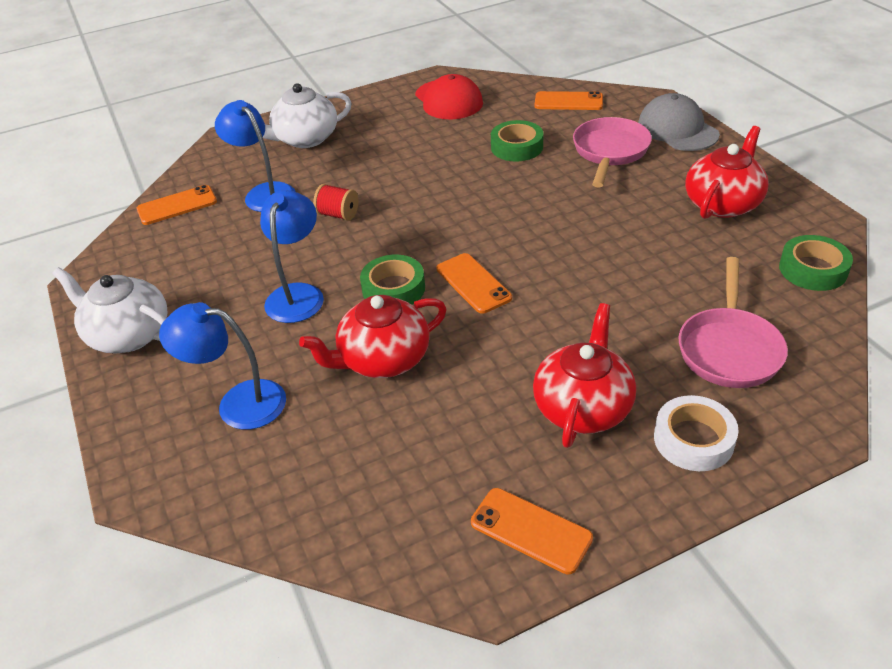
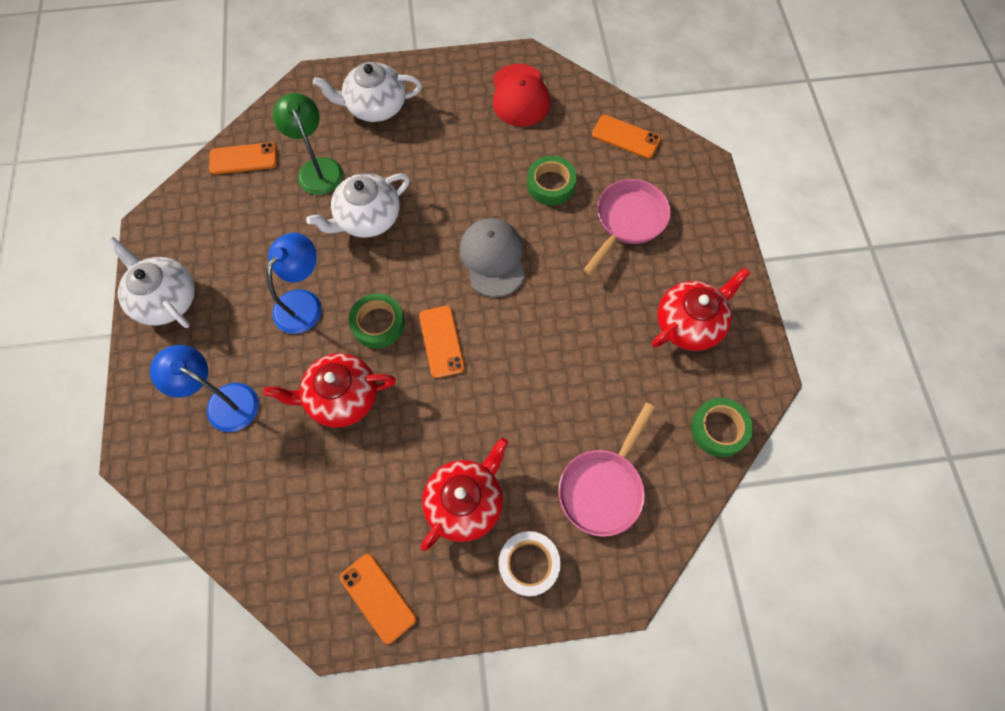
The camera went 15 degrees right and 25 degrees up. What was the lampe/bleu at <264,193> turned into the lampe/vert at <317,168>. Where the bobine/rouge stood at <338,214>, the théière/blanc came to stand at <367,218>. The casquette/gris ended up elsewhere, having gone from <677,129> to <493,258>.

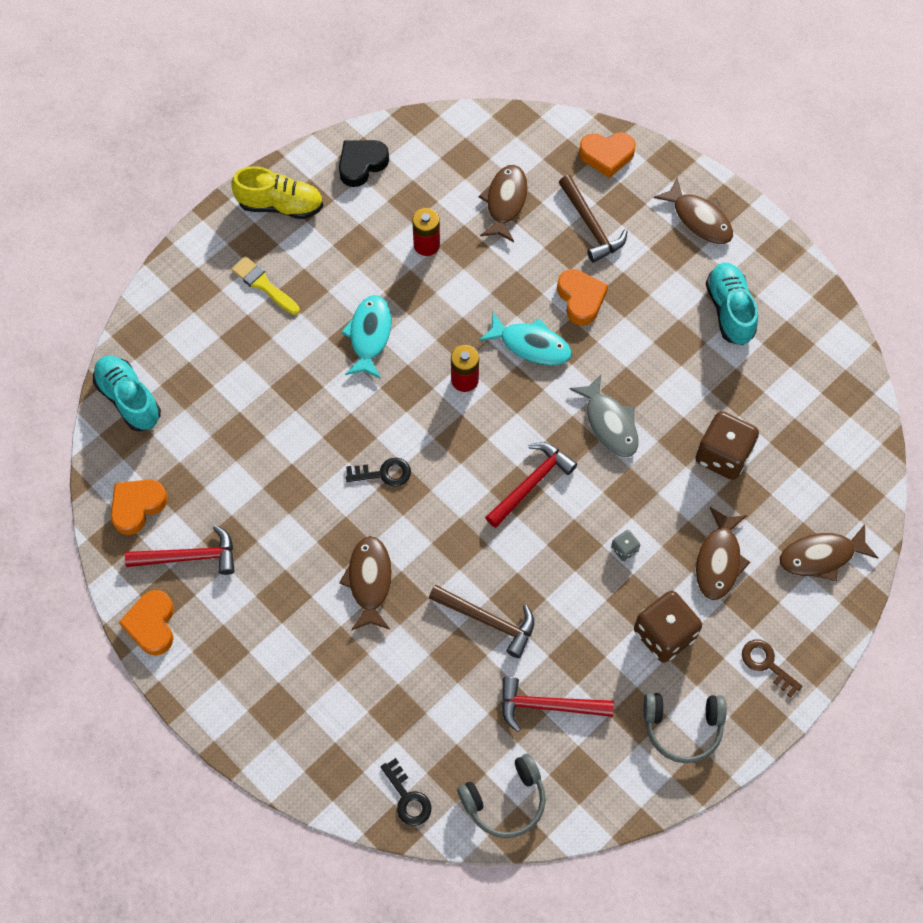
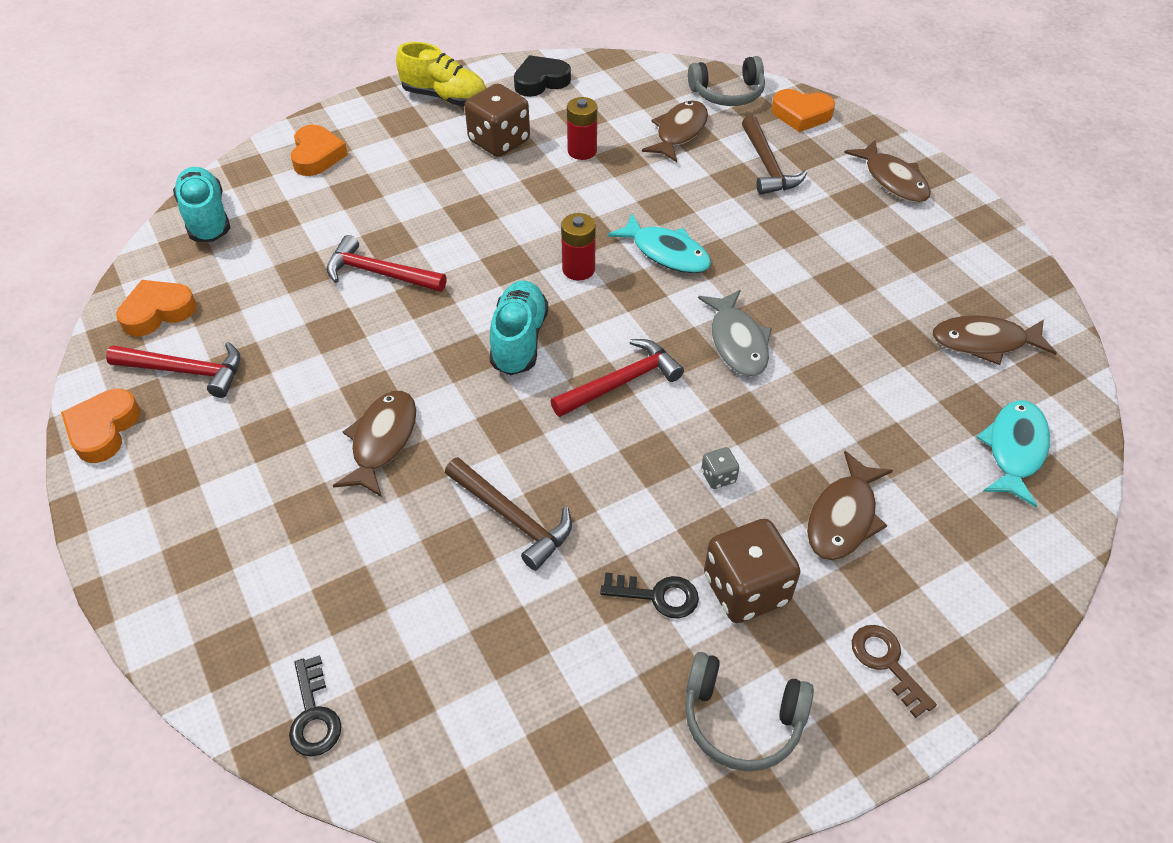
The camera went 15 degrees right and 15 degrees down. The second view lost the pinceau/jaune at <263,285>. The poisson/turquoise ended up elsewhere, having gone from <369,335> to <1014,450>. The clé/noir ended up elsewhere, having gone from <384,473> to <657,595>. The casque audio/gris ended up elsewhere, having gone from <505,800> to <727,93>. The marteau/rouge ended up elsewhere, having gone from <548,706> to <379,273>. The cœur/orange ended up elsewhere, having gone from <581,299> to <317,156>. The dé/marron ended up elsewhere, having gone from <723,455> to <499,141>. The chaussure/turquoise ended up elsewhere, having gone from <729,310> to <519,340>. The poisson/marron ended up elsewhere, having gone from <821,556> to <984,342>.

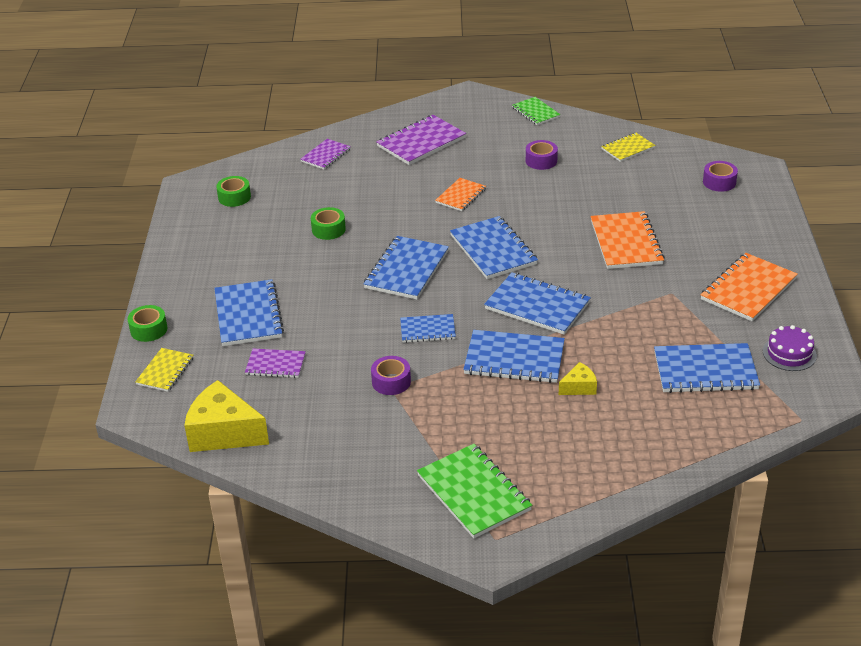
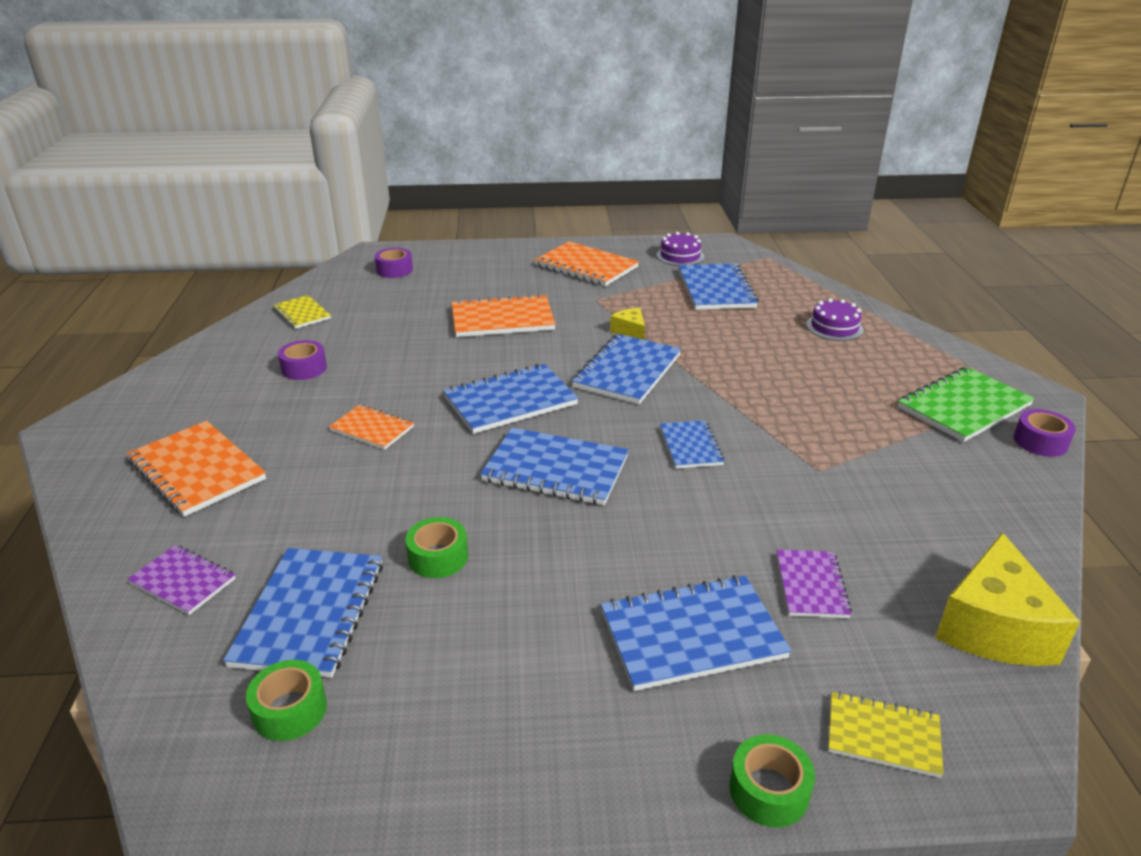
The camera went 95 degrees left and 5 degrees down. The ruban adhésif/violet ended up elsewhere, having gone from <391,382> to <1040,442>. What was the carnet/violet at <421,142> turned into the carnet/orange at <197,470>. The carnet/bleu ended up elsewhere, having gone from <514,359> to <310,613>. The second view lost the carnet/vert at <535,112>. The fromage/jaune ended up elsewhere, having gone from <579,387> to <630,332>. The second view gained the gâteau/violet at <834,327>.

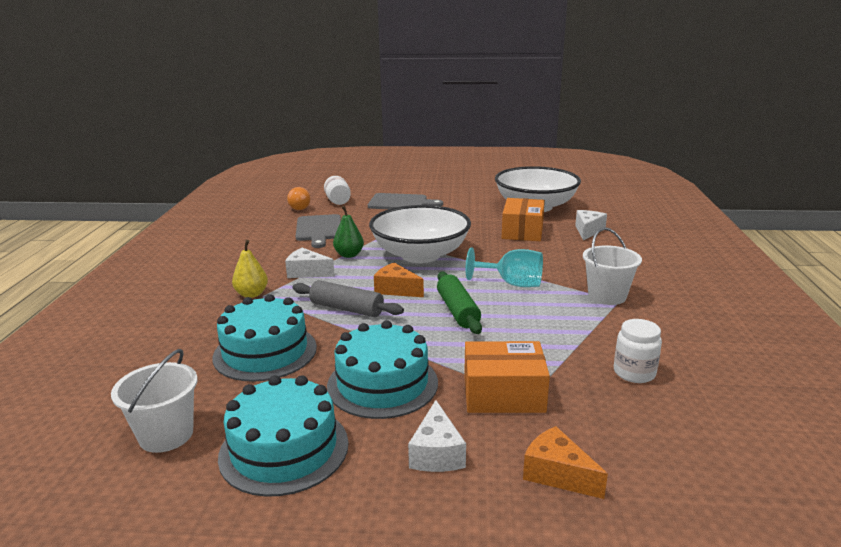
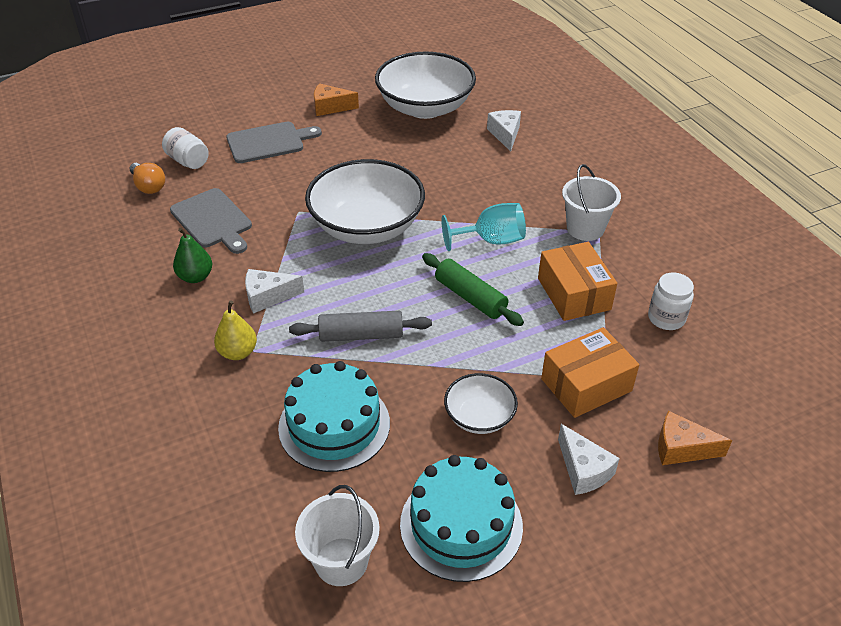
The camera went 30 degrees left and 20 degrees up. Where the gâteau/turquoise stood at <382,384>, the bol/blanc came to stand at <479,417>. The poire/vert ended up elsewhere, having gone from <349,255> to <195,277>. The fromage/orange ended up elsewhere, having gone from <396,289> to <330,107>. The boîte/orange ended up elsewhere, having gone from <522,231> to <574,294>.

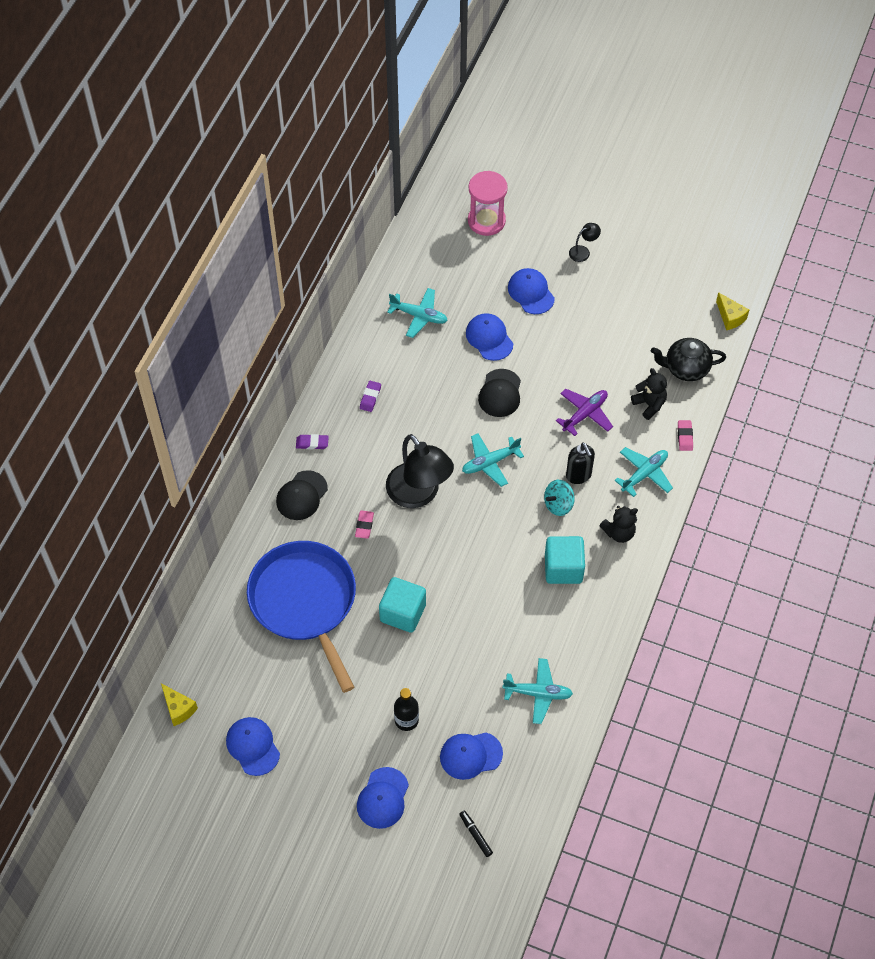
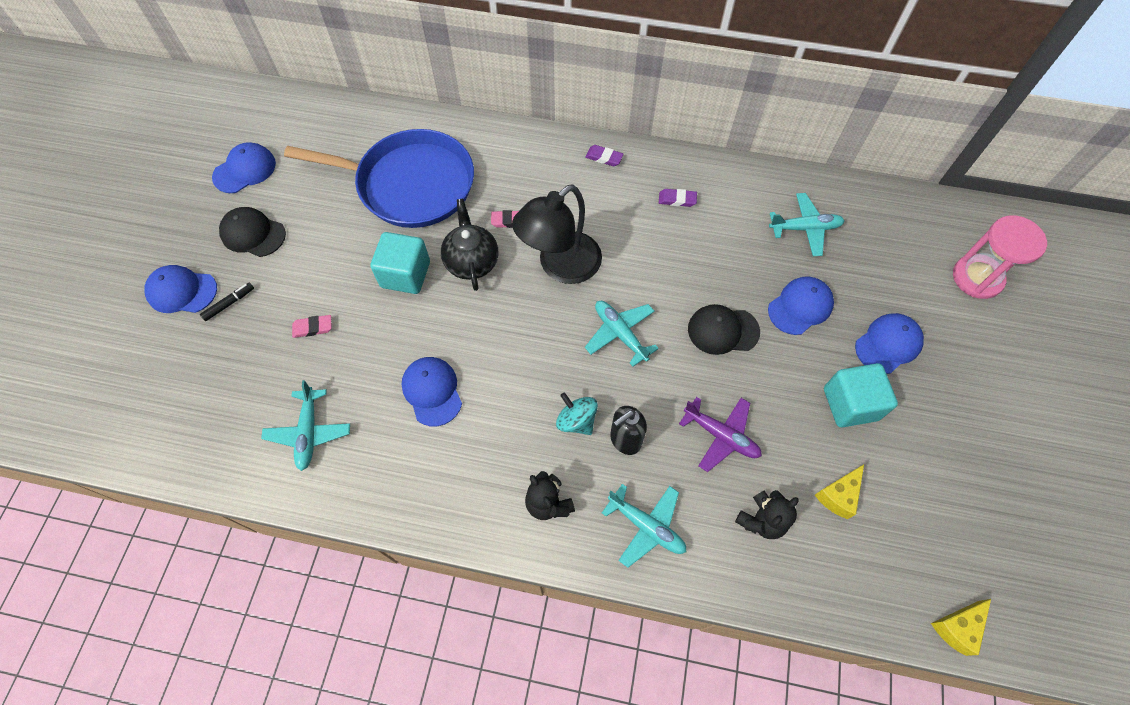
The camera went 80 degrees right and 5 degrees up. The fromage/jaune ended up elsewhere, having gone from <178,709> to <838,495>. The poêle/bleu at <305,602> ended up facing another way, 45 degrees clockwise from before. The casquette/noir ended up elsewhere, having gone from <302,495> to <253,234>. The gomme/violet at <312,443> ended up facing another way, 60 degrees counterclockwise from before. The avion/turquoise at <419,316> ended up facing another way, 105 degrees counterclockwise from before. The second view lost the bouteille/noir at <406,720>. The casquette/bleu ended up elsewhere, having gone from <470,755> to <432,391>. The feutre/noir ended up elsewhere, having gone from <475,835> to <229,304>. The cube/turquoise ended up elsewhere, having gone from <563,568> to <850,404>. The second view lost the lampe/noir at <583,252>. The théière/noir ended up elsewhere, having gone from <685,368> to <471,261>. The gomme/rose ended up elsewhere, having gone from <685,437> to <313,328>.

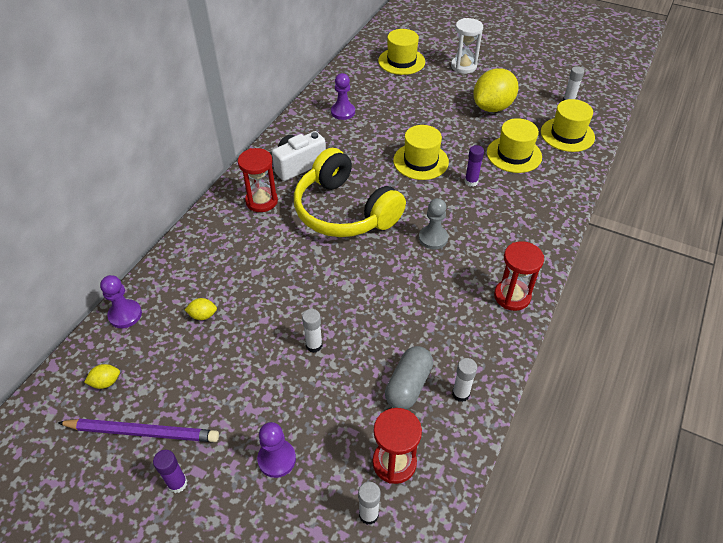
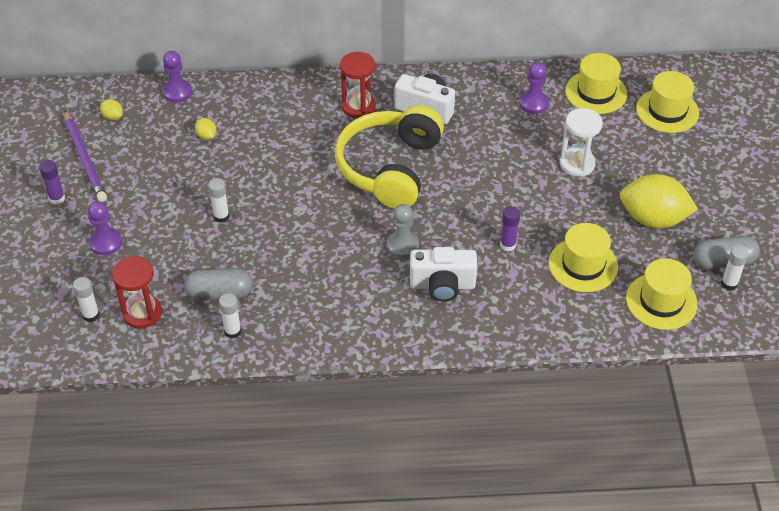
The camera went 60 degrees right and 0 degrees up. The chapeau/jaune ended up elsewhere, having gone from <420,161> to <596,92>. The sablier/blanc ended up elsewhere, having gone from <463,66> to <577,164>. The second view lost the sablier/rouge at <512,296>. The second view gained the appareil photo/blanc at <442,285>. The second view gained the gélule/gris at <723,262>.

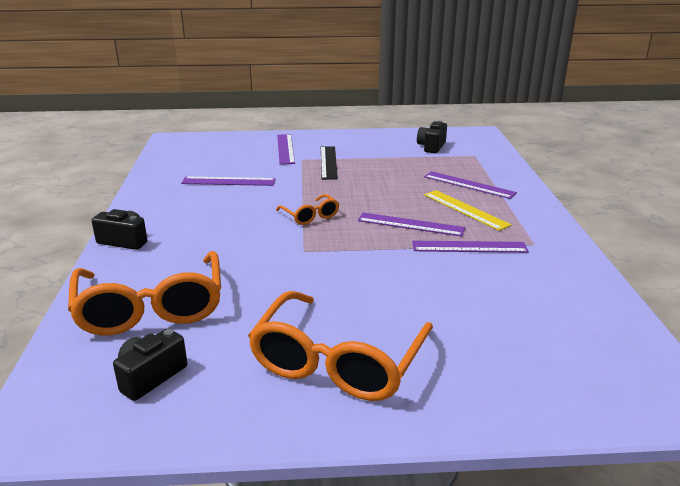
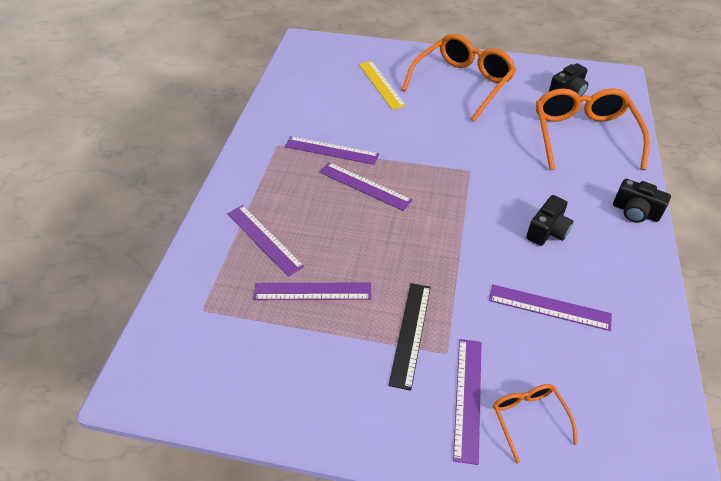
The camera went 165 degrees left and 20 degrees up. The lunettes/orange ended up elsewhere, having gone from <310,216> to <528,418>. The appareil photo/noir ended up elsewhere, having gone from <431,147> to <547,231>. The règle/jaune ended up elsewhere, having gone from <465,209> to <381,84>. The second view gained the règle/violet at <312,291>.

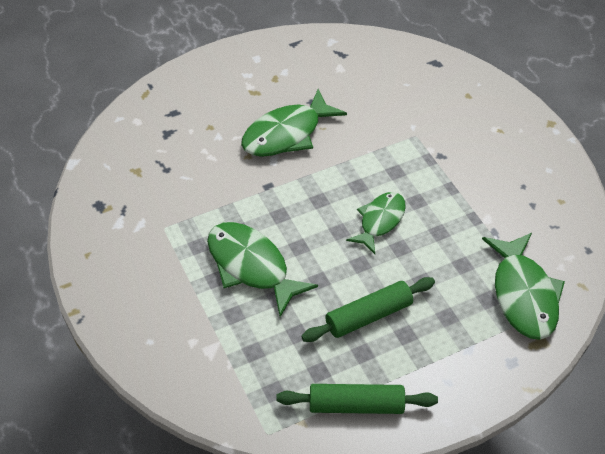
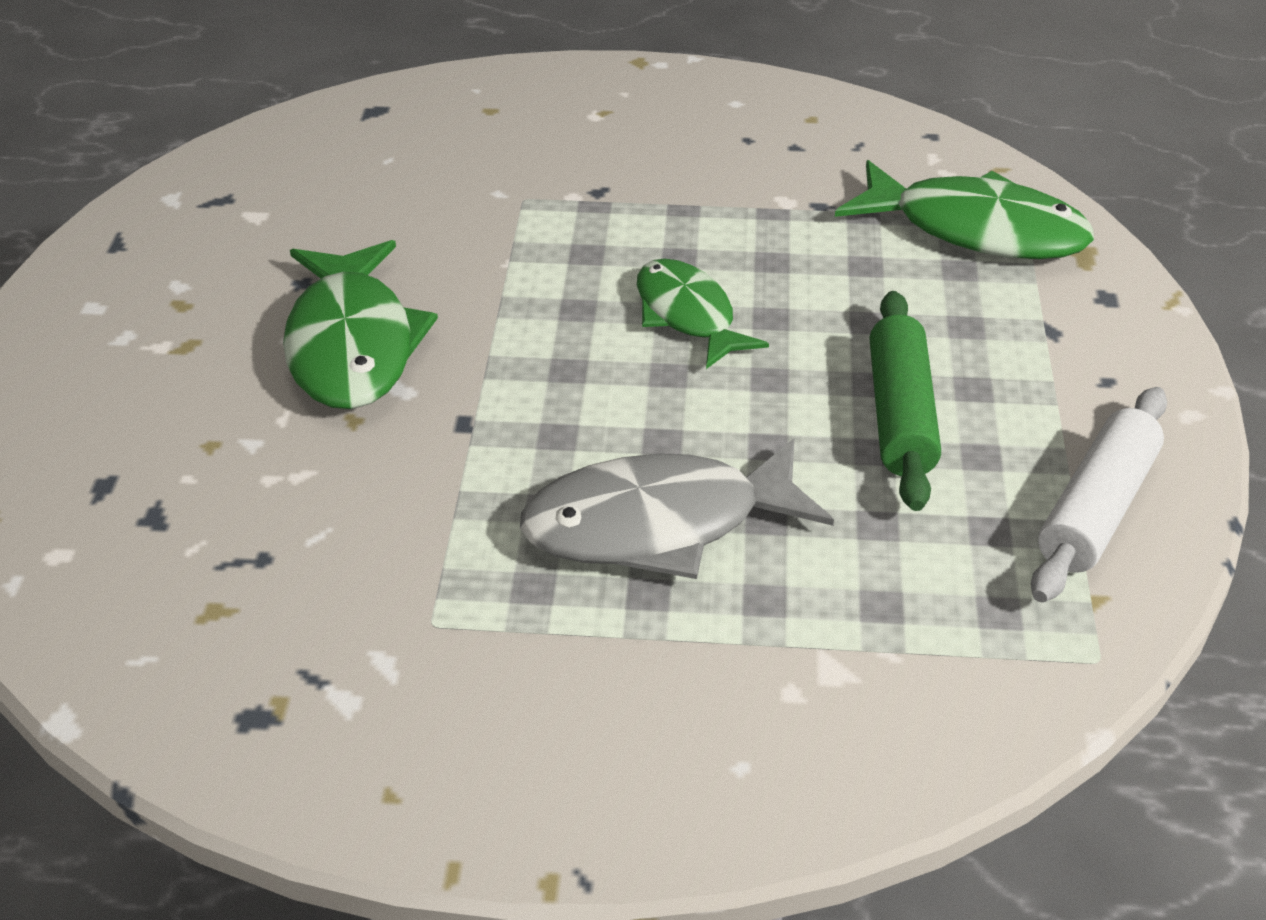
The camera went 60 degrees left and 10 degrees down. What was the poisson/vert at <251,266> turned into the poisson/gris at <658,525>. What was the rouleau à pâtisserie/vert at <356,405> turned into the rouleau à pâtisserie/blanc at <1097,510>.

